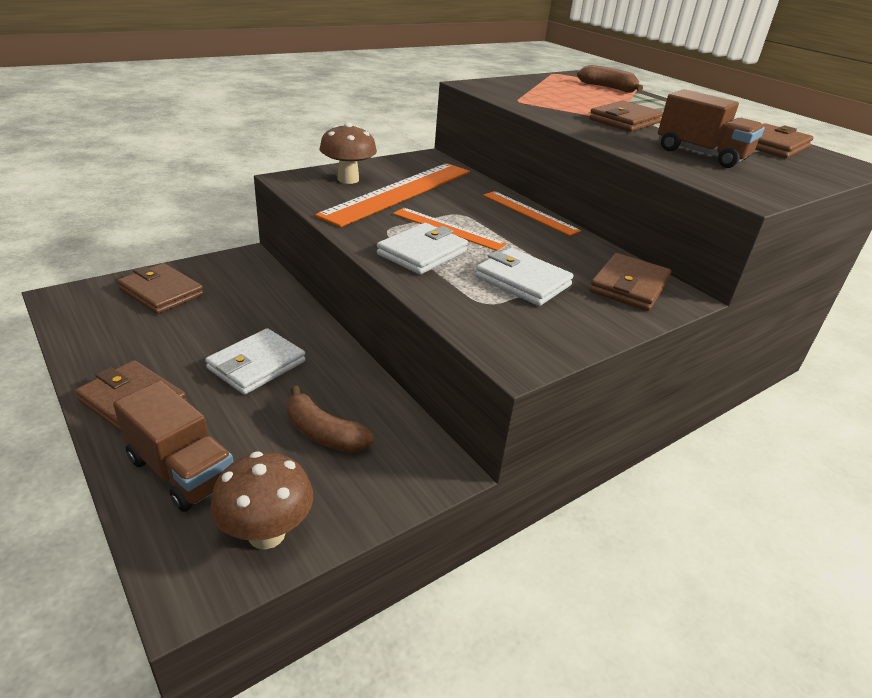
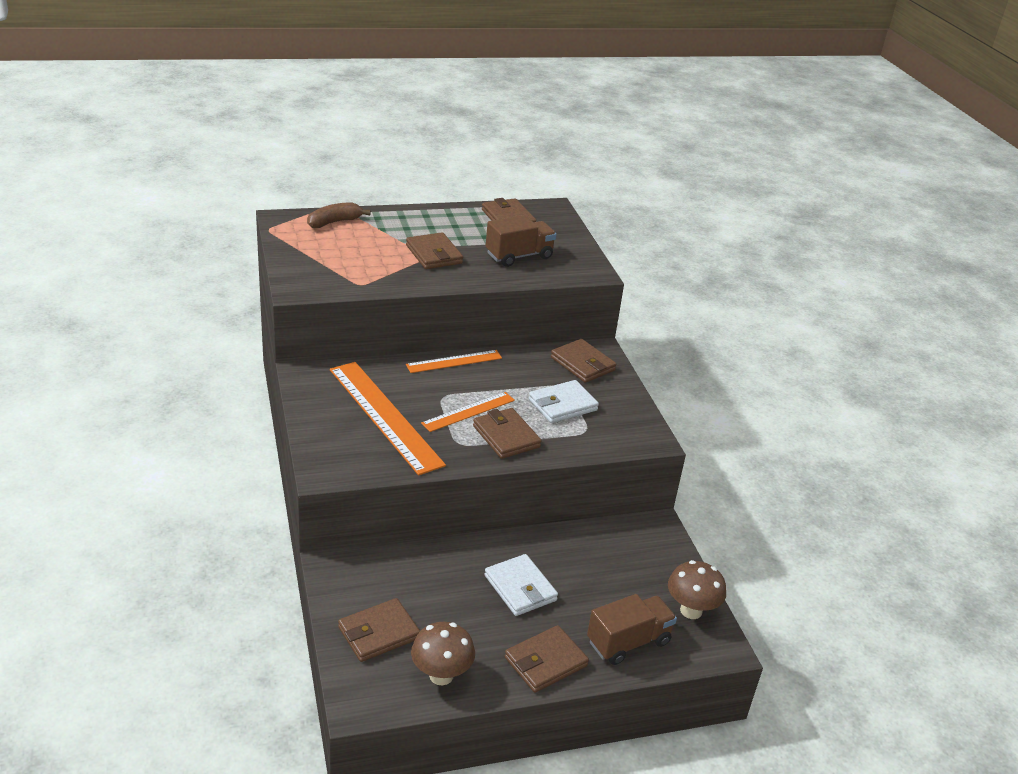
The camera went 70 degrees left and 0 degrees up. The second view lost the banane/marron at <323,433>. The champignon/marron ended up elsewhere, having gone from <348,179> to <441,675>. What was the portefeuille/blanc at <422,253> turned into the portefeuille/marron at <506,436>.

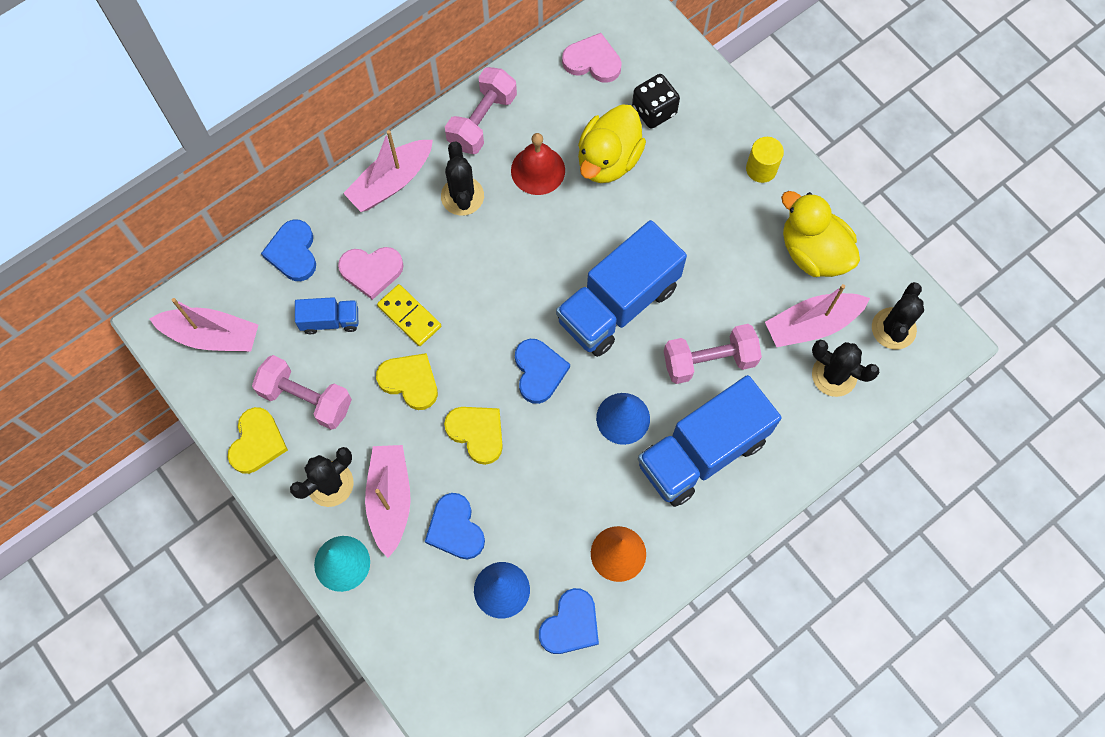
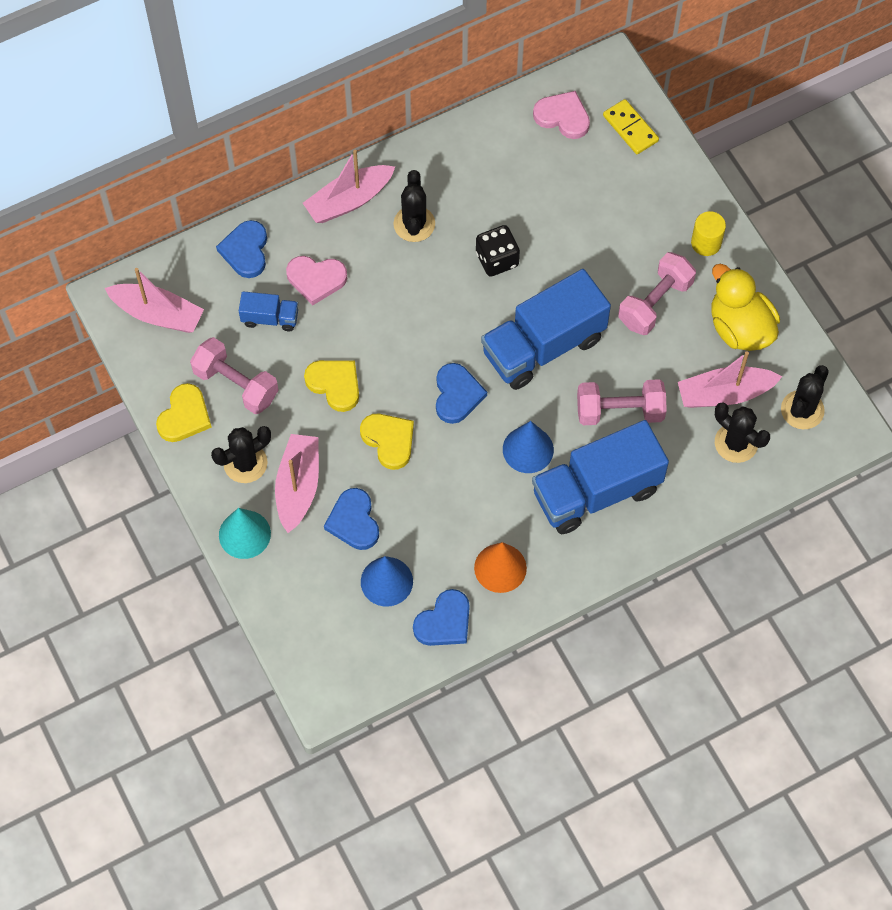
The camera went 10 degrees right and 5 degrees down. The domino/jaune ended up elsewhere, having gone from <409,316> to <630,128>. The haltère/rose ended up elsewhere, having gone from <482,121> to <655,303>. The second view lost the cloche/rouge at <538,170>. The second view lost the canard/jaune at <608,160>. The dé/noir ended up elsewhere, having gone from <654,110> to <497,259>.

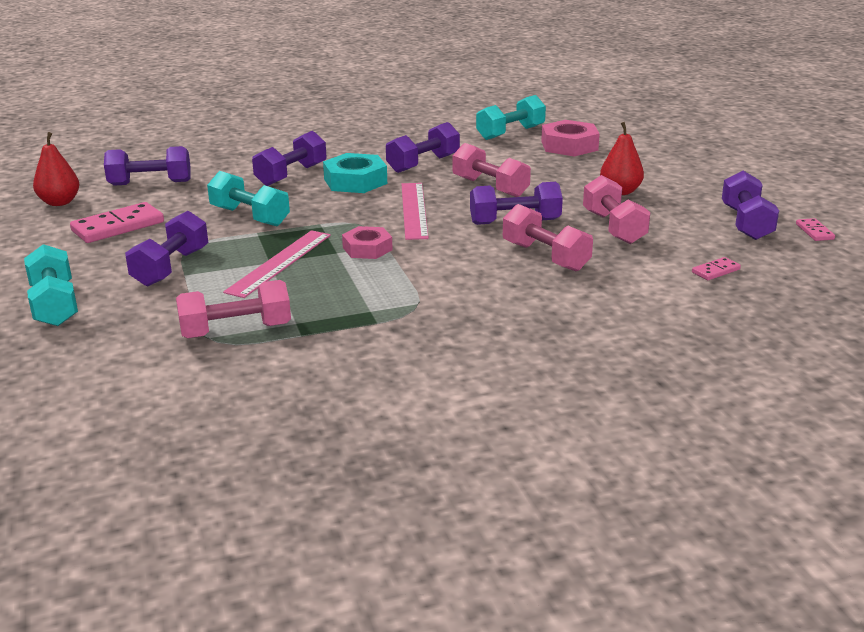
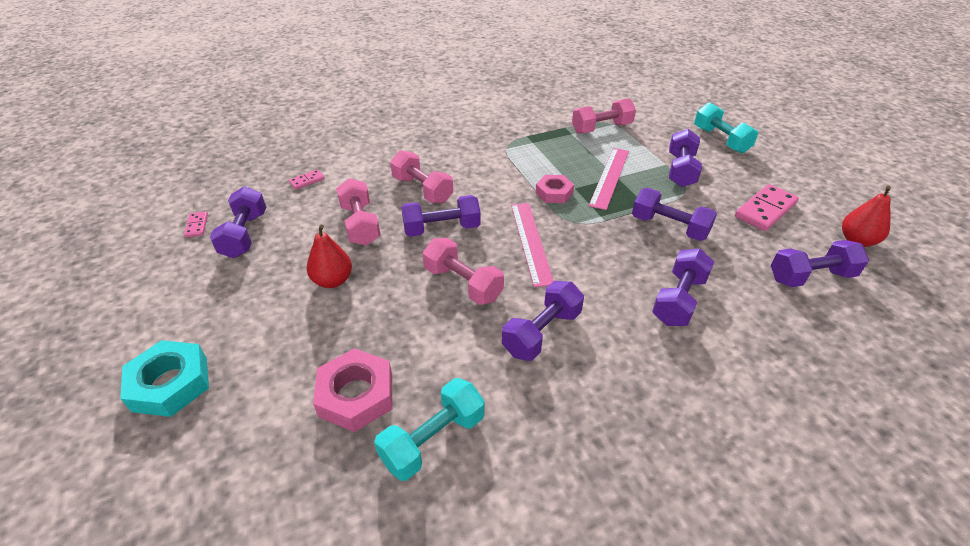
The camera went 175 degrees right and 15 degrees up. What was the haltère/turquoise at <249,216> turned into the haltère/violet at <669,227>. The écrou/turquoise ended up elsewhere, having gone from <355,181> to <170,384>.

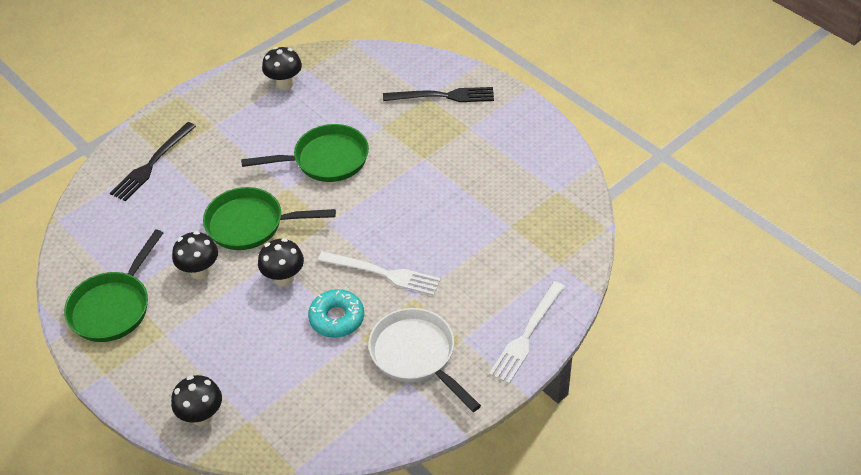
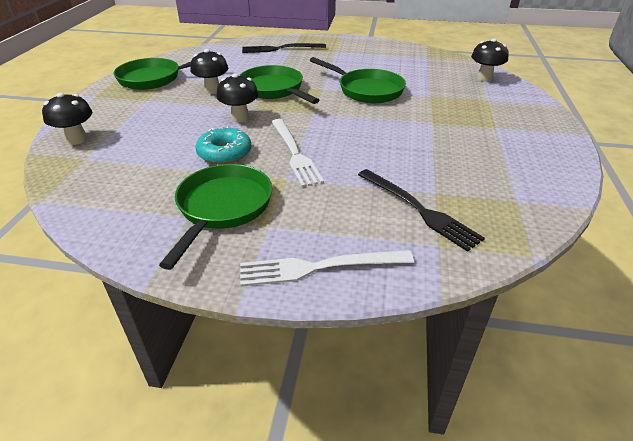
The camera went 50 degrees right and 10 degrees down. The champignon/noir ended up elsewhere, having gone from <285,84> to <484,78>. What was the poêle/blanc at <416,355> turned into the poêle/vert at <222,208>. The fourchette/noir ended up elsewhere, having gone from <442,96> to <418,209>.

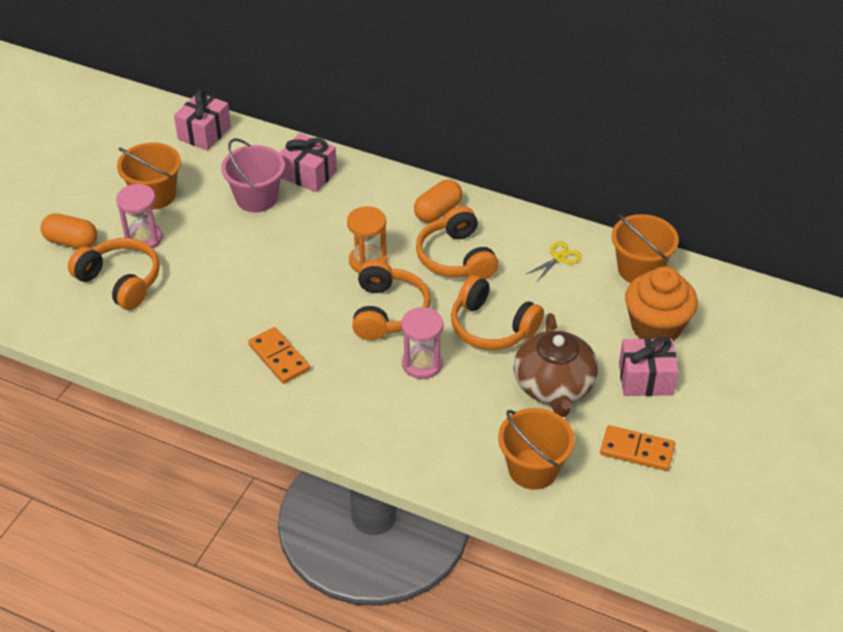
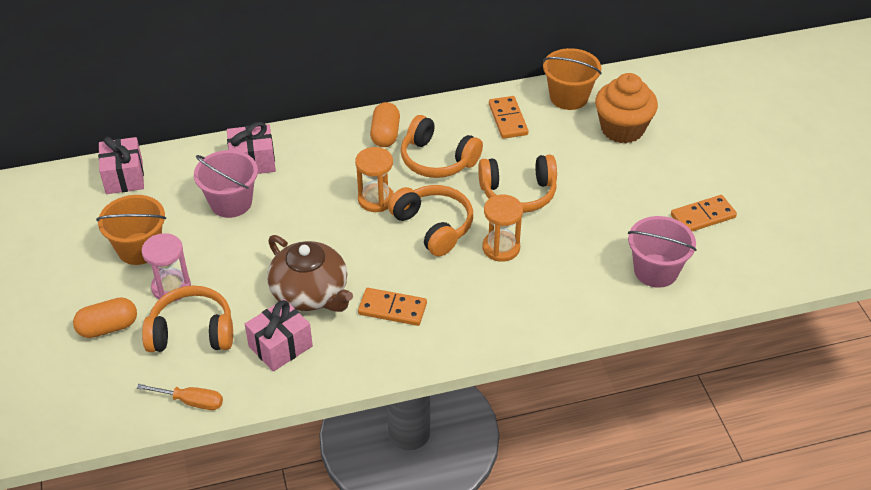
The camera went 40 degrees left and 0 degrees up. What was the sablier/rose at <422,364> turned into the sablier/orange at <501,248>. What was the seau/orange at <533,469> turned into the seau/rose at <656,271>. The théière/marron ended up elsewhere, having gone from <554,386> to <310,293>. Where the ciseaux/jaune stood at <559,258>, the domino/orange came to stand at <508,119>. The cadeau/rose ended up elsewhere, having gone from <645,379> to <280,346>. The second view gained the tournevis/orange at <191,402>.

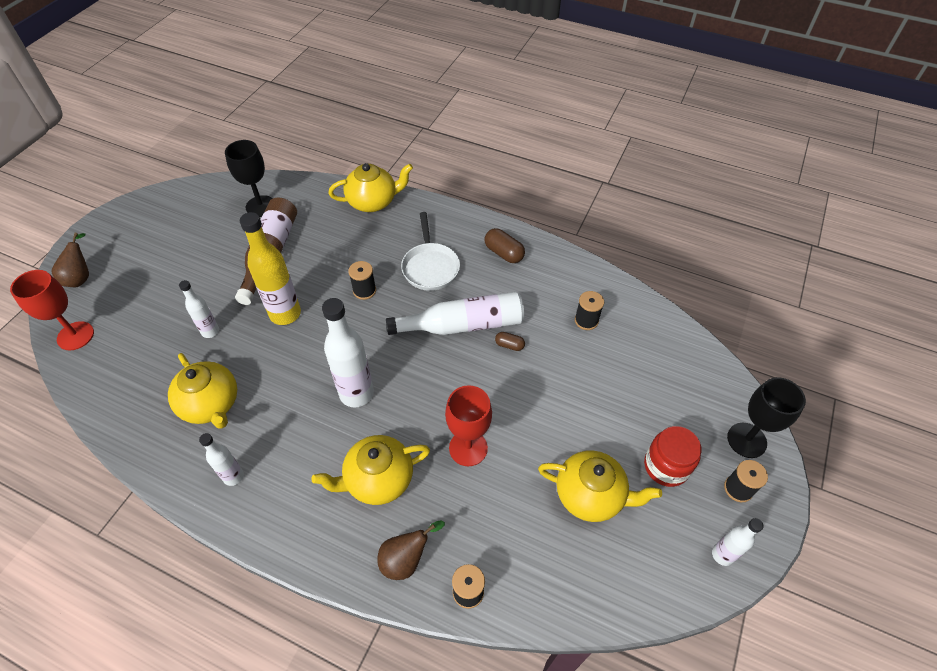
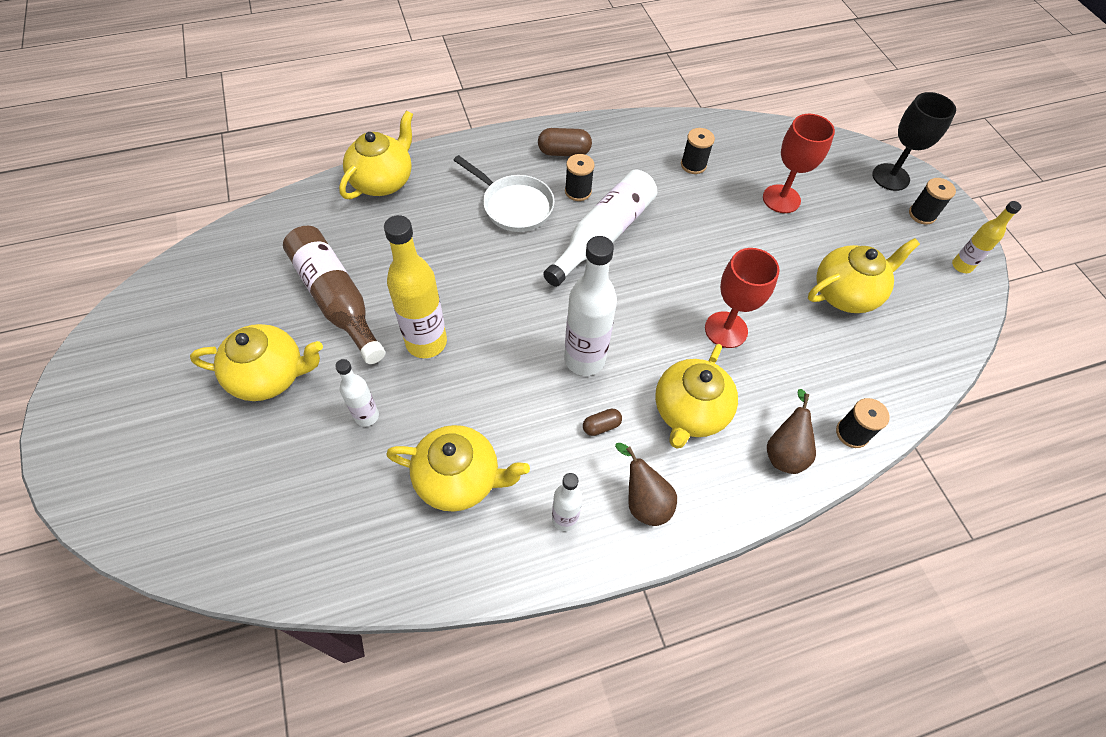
The camera went 45 degrees left and 5 degrees up. The verre à pied/rouge ended up elsewhere, having gone from <75,336> to <781,199>. The poire/marron ended up elsewhere, having gone from <80,277> to <643,501>. The second view lost the verre à pied/noir at <260,206>. The bobine/noir ended up elsewhere, having gone from <364,290> to <578,191>. The gélule/marron ended up elsewhere, having gone from <509,345> to <601,426>. The second view lost the bocal/rouge at <666,466>. What was the bouteille/blanc at <722,555> turned into the bouteille/jaune at <961,266>. The second view gained the théière/jaune at <270,376>.

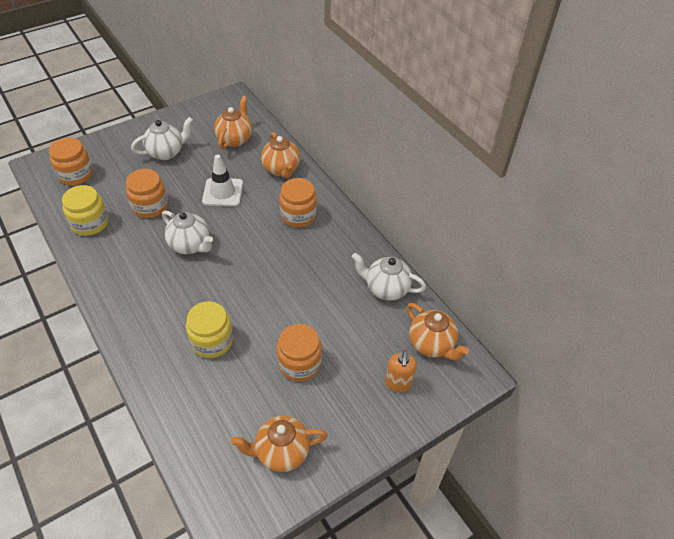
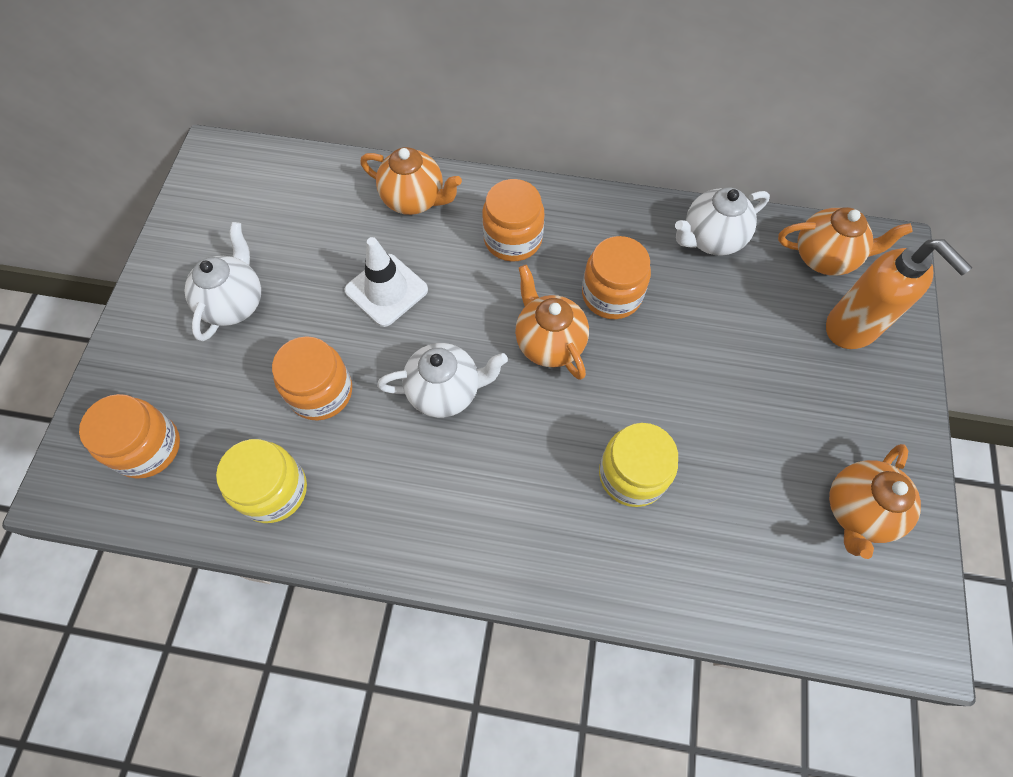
The camera went 45 degrees left and 15 degrees up. The théière/orange ended up elsewhere, having gone from <235,139> to <549,342>. The bocal/orange ended up elsewhere, having gone from <299,363> to <611,295>. The size of the distributeur de savon/orange at <398,384> changed by a factor of 1.63.

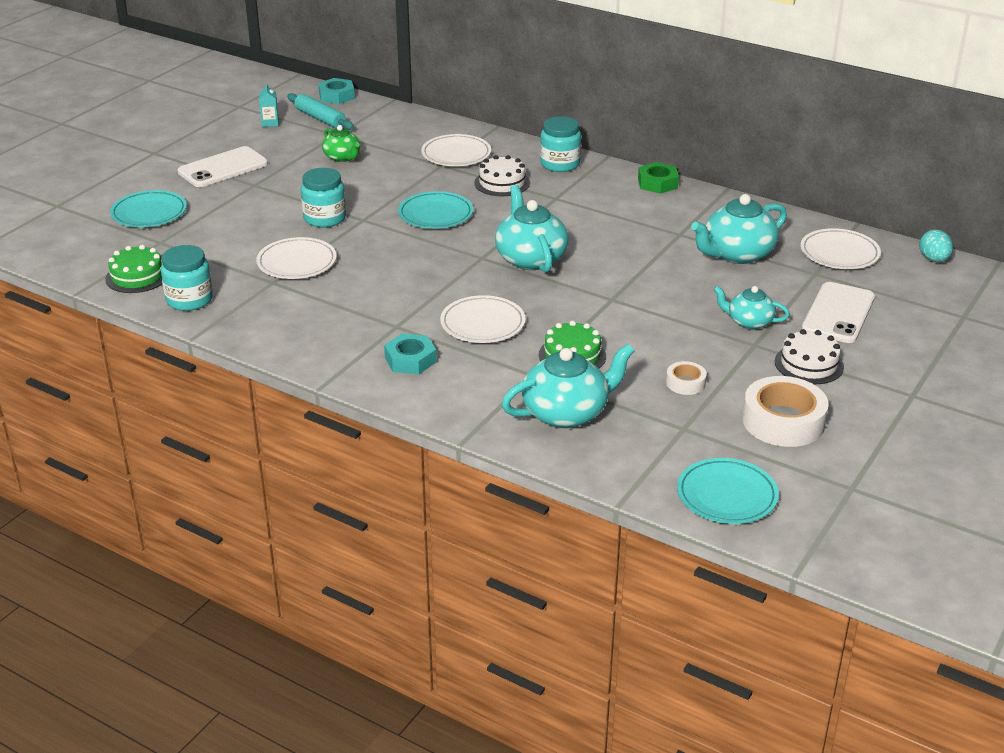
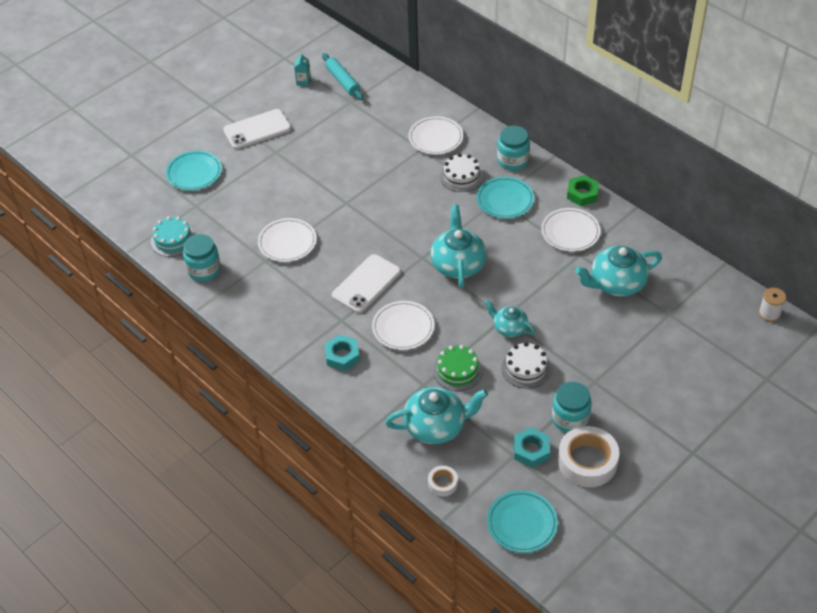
The camera went 15 degrees right and 15 degrees up. What was the gâteau/vert at <137,276> turned into the gâteau/turquoise at <173,240>. The bocal/turquoise ended up elsewhere, having gone from <324,218> to <570,419>. The écrou/turquoise ended up elsewhere, having gone from <336,96> to <531,450>. The second view lost the théière/vert at <342,157>. The assiette/turquoise ended up elsewhere, having gone from <435,214> to <505,200>. The ruban adhésif/blanc ended up elsewhere, having gone from <685,383> to <442,483>. The théière/turquoise ended up elsewhere, having gone from <749,322> to <509,328>. The gâteau/blanc ended up elsewhere, having gone from <809,364> to <526,368>. The assiette/blanc ended up elsewhere, having gone from <839,253> to <570,232>. The téléphone/blanc ended up elsewhere, having gone from <838,313> to <366,284>. Where the œuf/turquoise stood at <933,259>, the bobine/blanc came to stand at <769,313>.

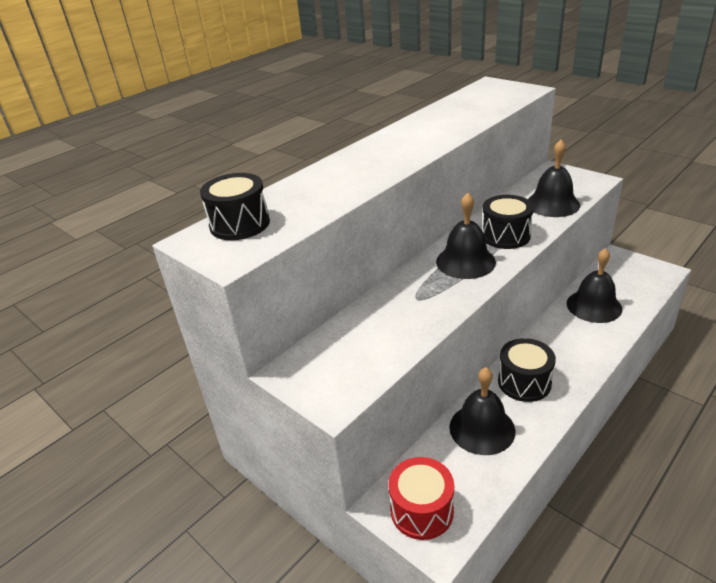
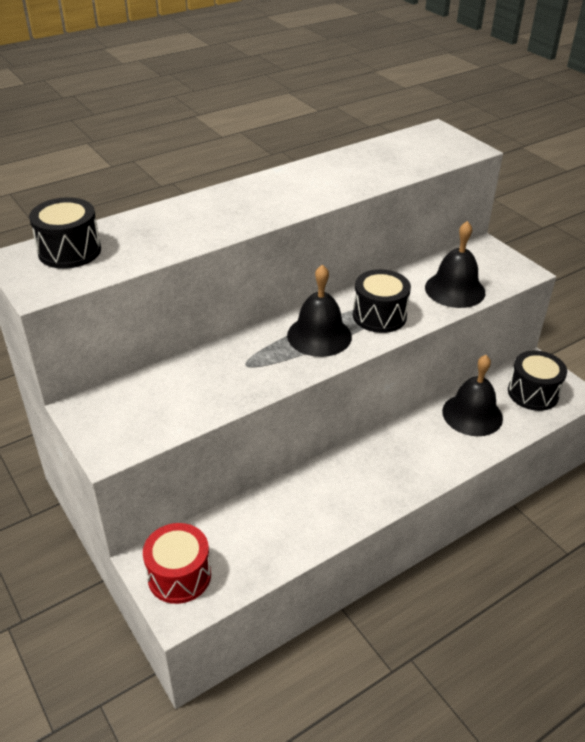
The camera went 10 degrees right and 5 degrees up. The second view lost the cloche/noir at <482,428>. The tambour/noir ended up elsewhere, having gone from <524,382> to <533,393>.

